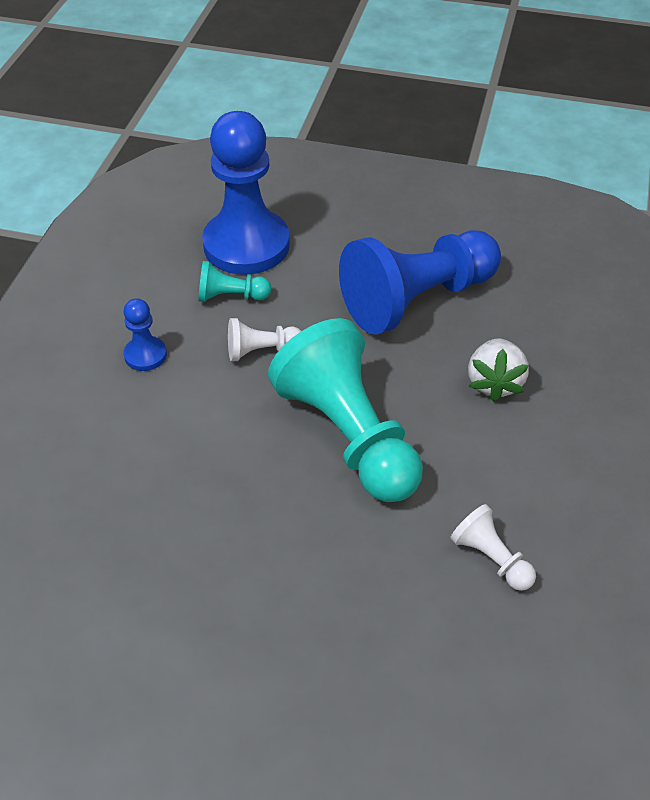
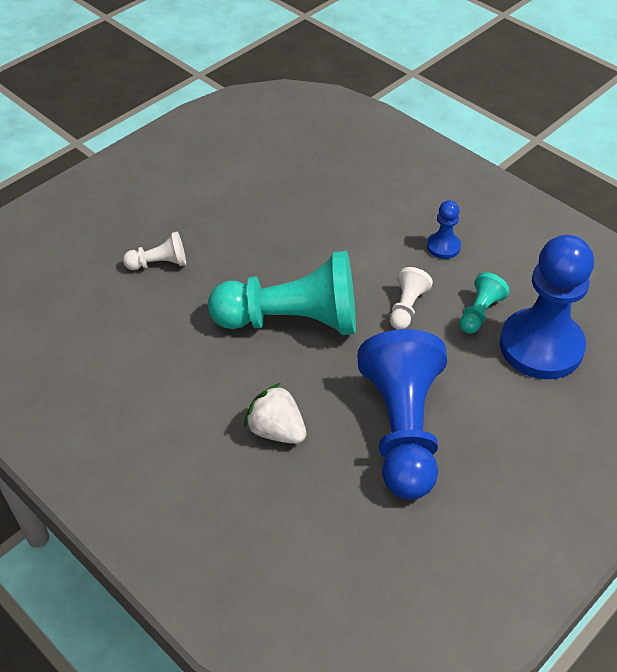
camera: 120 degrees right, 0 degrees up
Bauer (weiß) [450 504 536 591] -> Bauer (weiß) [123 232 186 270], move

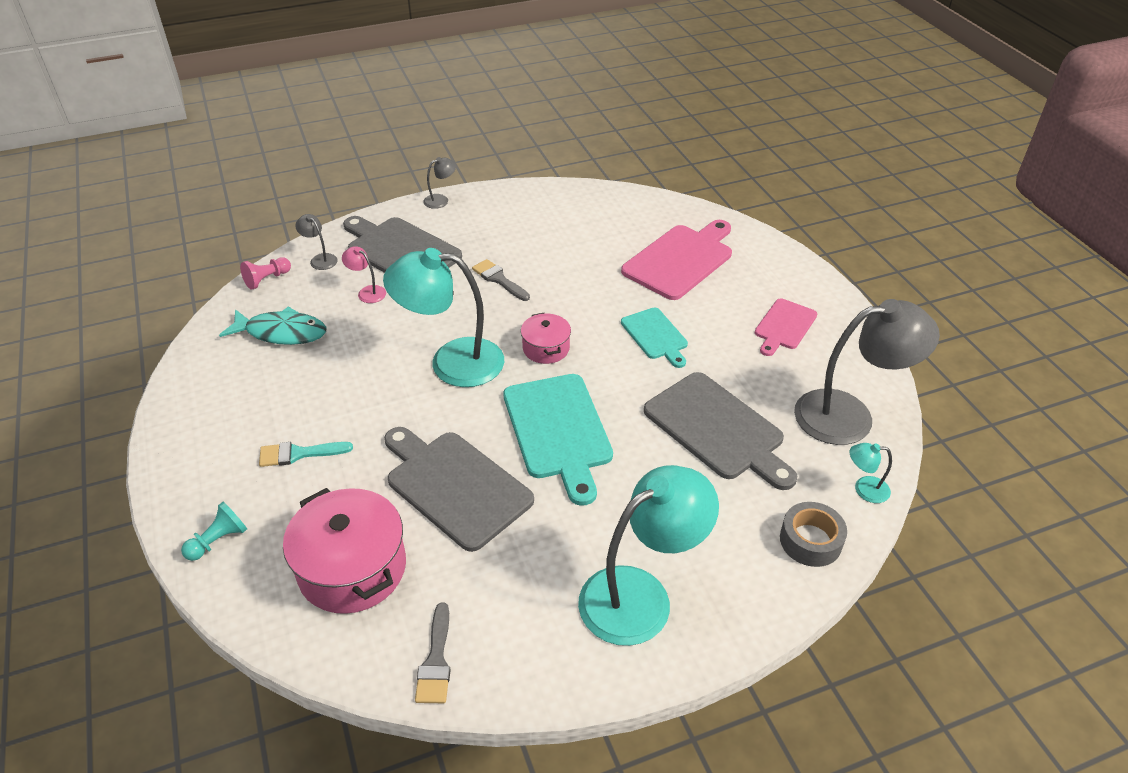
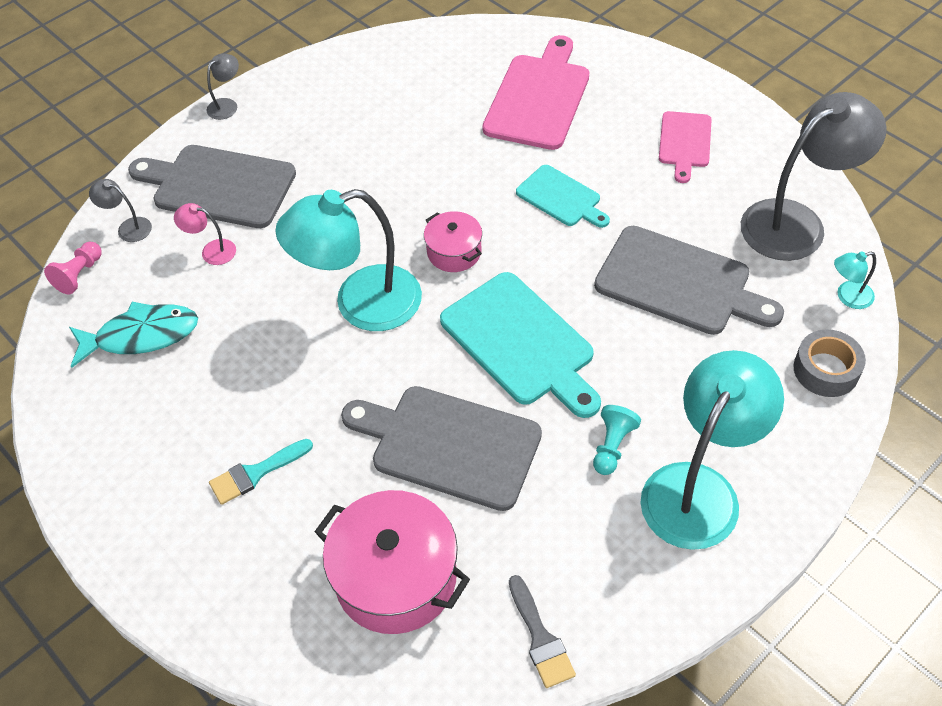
camera: 20 degrees left, 10 degrees up
Pinsel (grau) [472 259 530 301] -> none
Bauer (türkis) [181 502 247 561] -> Bauer (türkis) [593 405 641 475], move

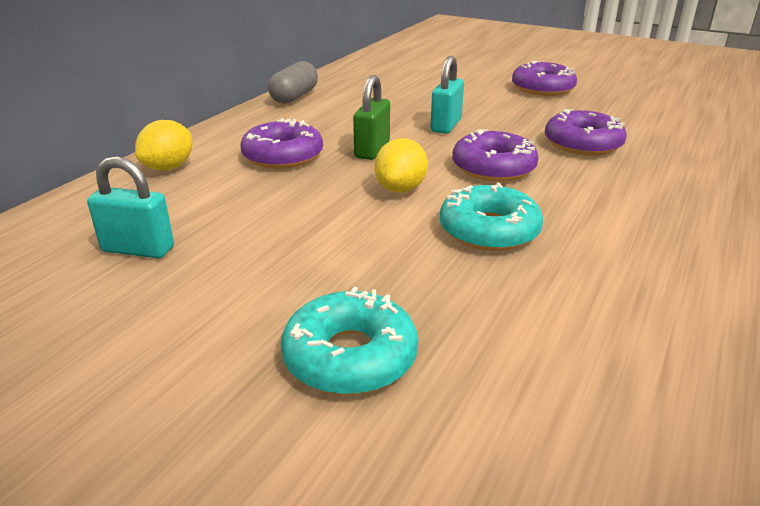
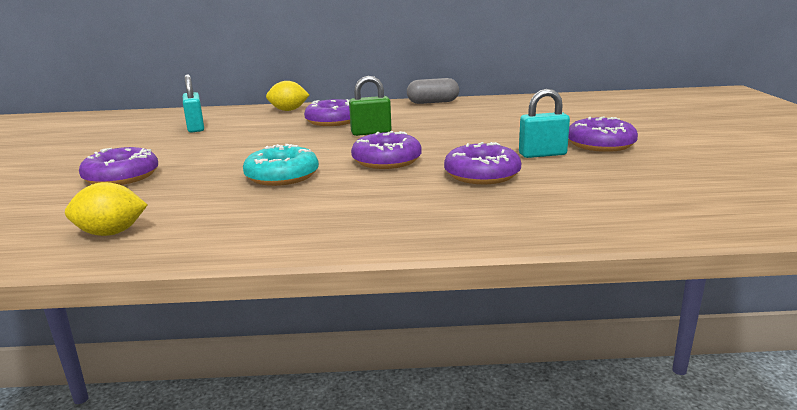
camera: 60 degrees right, 10 degrees down
Zitrone (gelb) [375 138 428 193] -> Zitrone (gelb) [65 182 147 236], move
Vorhängeschloss (türkis) [430 56 464 134] -> Vorhängeschloss (türkis) [519 89 570 158], move
Donut (türkis) [281 287 418 395] -> Donut (lila) [79 147 158 185]

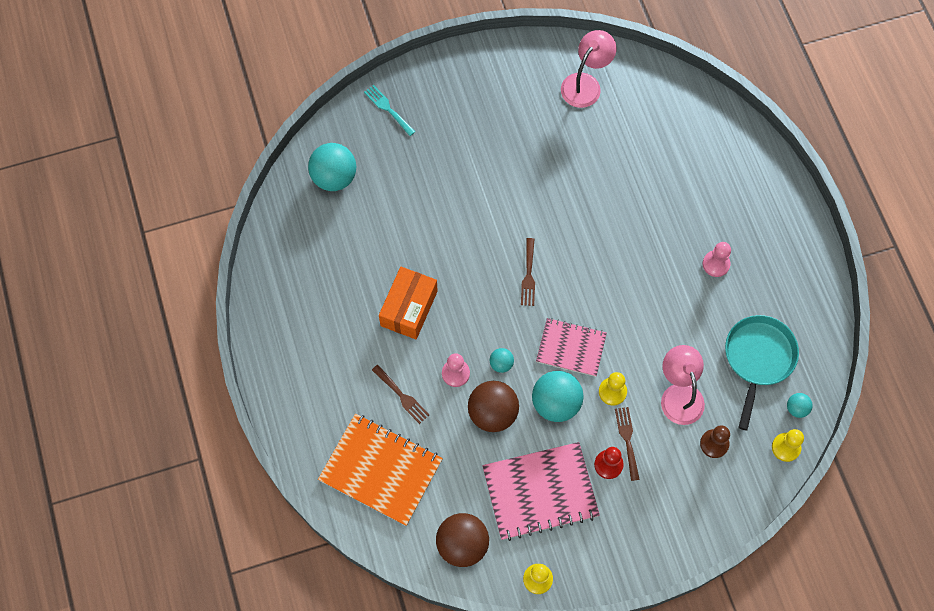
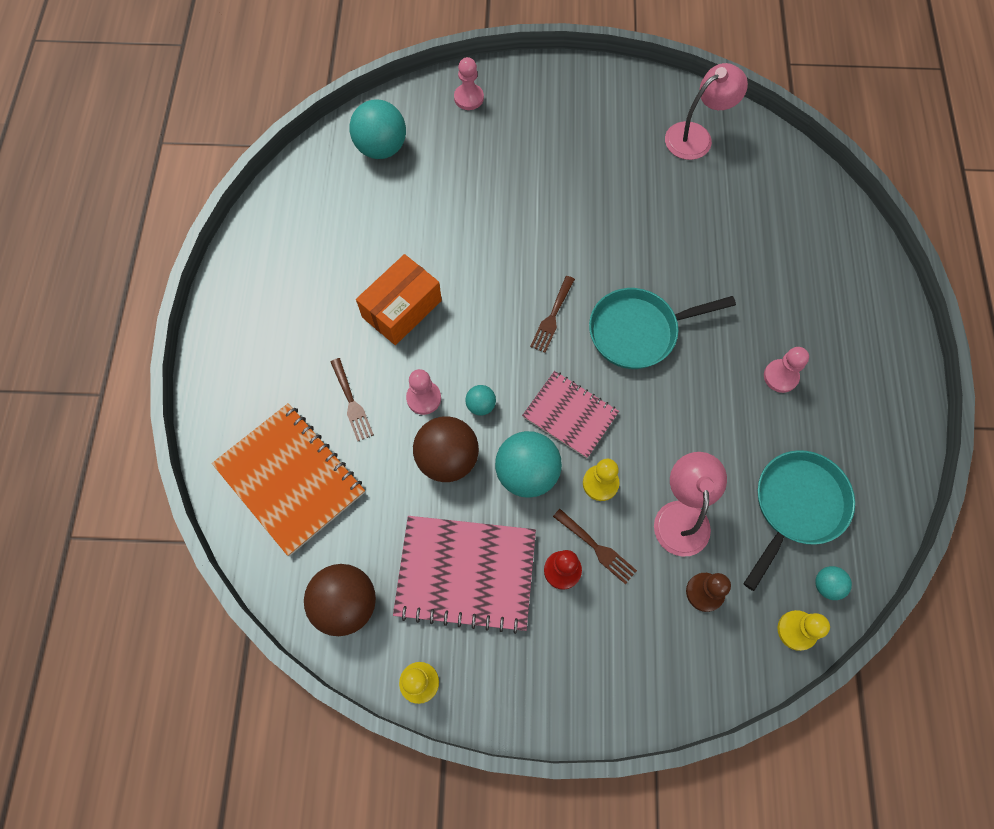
camera: 20 degrees right, 0 degrees up
none -> Pfanne (türkis) [589 288 736 369]
Gabel (türkis) [364 85 416 136] -> Bauer (rosa) [454 57 484 110]
Gabel (braun) [615 407 640 481] -> Gabel (braun) [553 509 637 584], 120 degrees clockwise

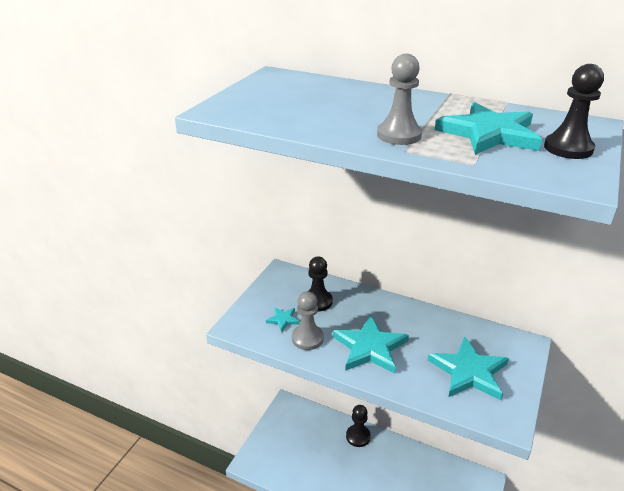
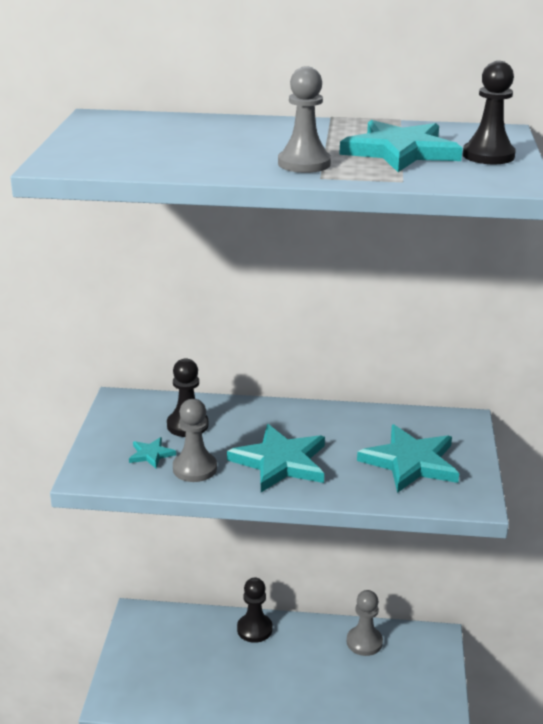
camera: 20 degrees left, 5 degrees down
none -> Bauer (grau) [347 590 383 656]

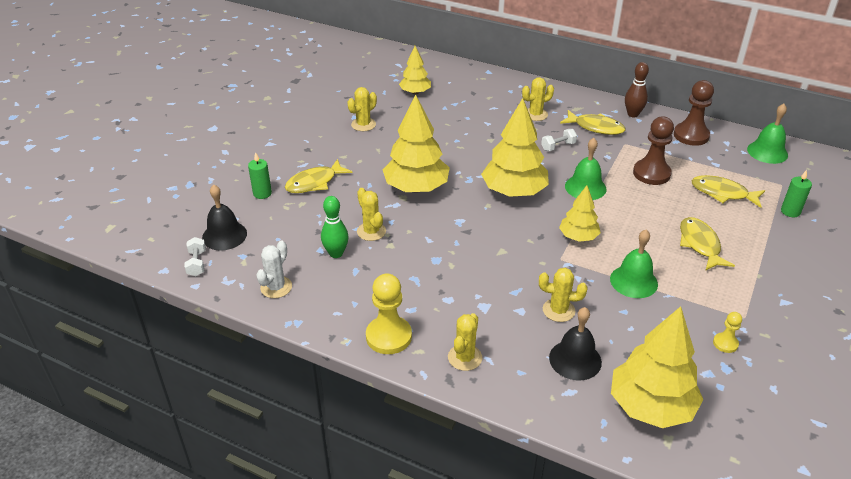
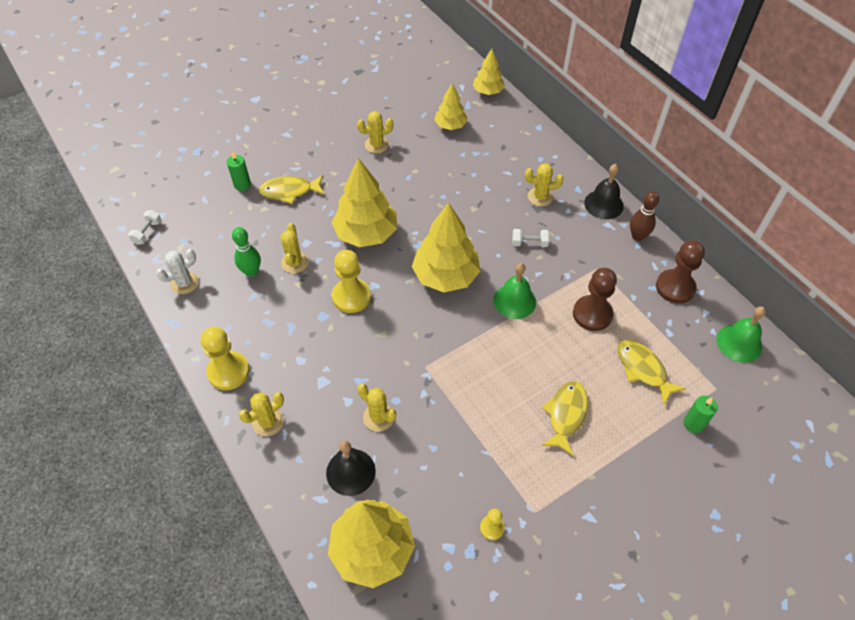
camera: 30 degrees right, 15 degrees up
Fisch (gelb) [560 110 625 135] -> none
Glocke (grün) [610 230 658 298] -> none
none -> Bauer (gelb) [332 250 371 313]
Glocke (schwarz) [202 185 247 251] -> Glocke (schwarz) [584 164 624 219], move
Baum (gelb) [559 185 601 242] -> Baum (gelb) [473 49 505 95], move

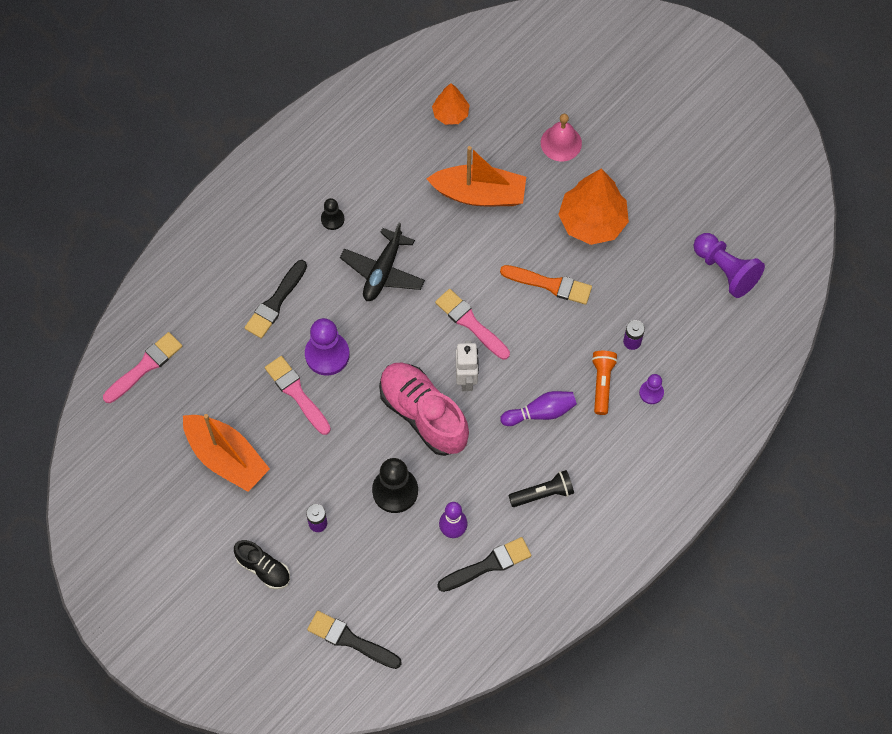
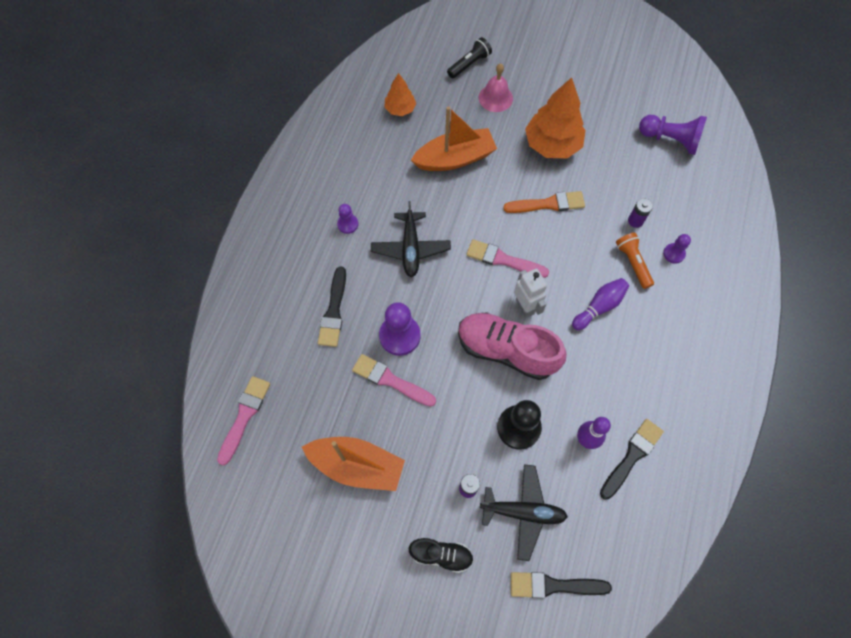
camera: 25 degrees left, 0 degrees up
none -> Flugzeug (schwarz) [480 464 568 561]
Taschenlampe (schwarz) [508 470 574 507] -> Taschenlampe (schwarz) [447 37 492 79], move
Bauer (schwarz) [321 198 344 230] -> Bauer (lila) [337 204 358 234]

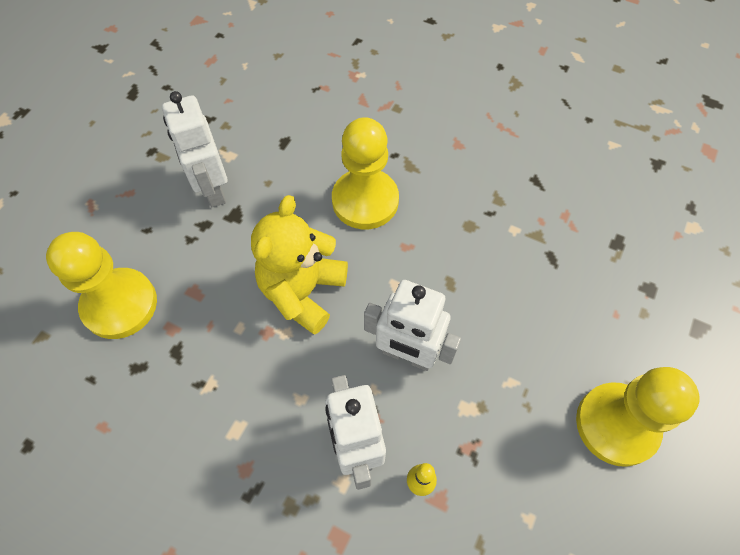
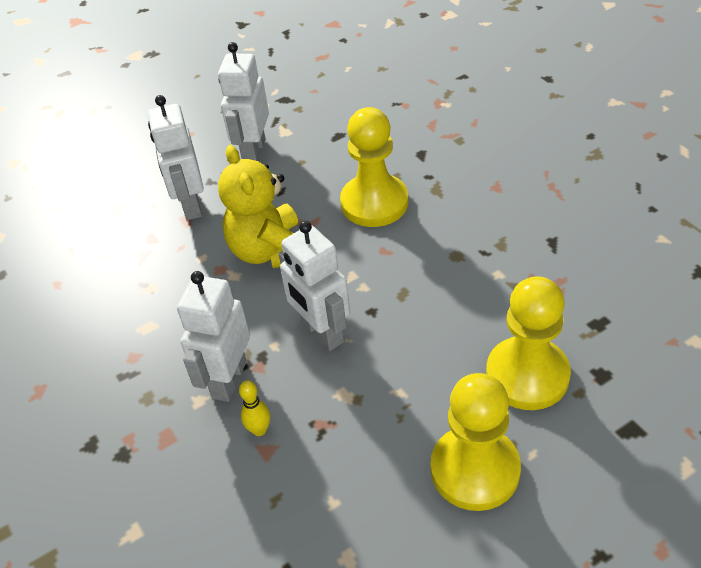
camera: 35 degrees right, 15 degrees down
none -> Roboter (weiß) [148 95 204 220]
Bauer (gelb) [46 232 157 339] -> Bauer (gelb) [486 276 571 410], move
Teddybär (gelb) [251 195 348 334] -> Teddybär (gelb) [218 145 298 268], 75 degrees counterclockwise

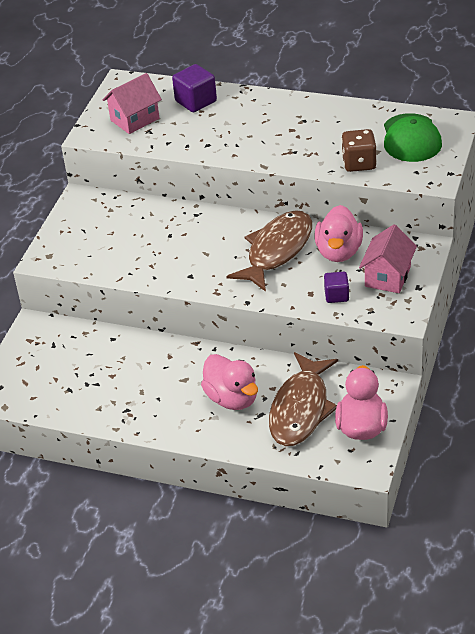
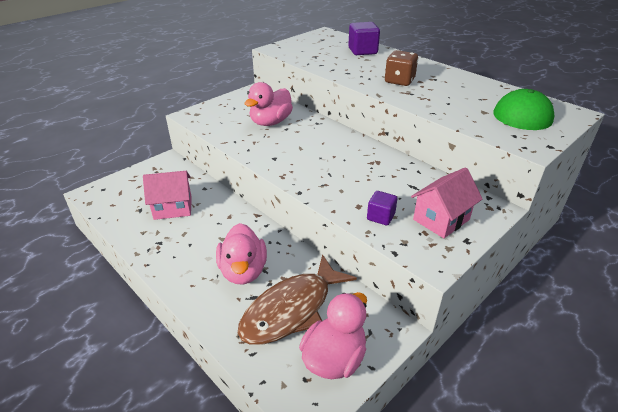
camera: 25 degrees right, 5 degrees down
Fisch (braun) [226 210 312 292] -> none
Haus (rosa) [103 73 162 134] -> Haus (rosa) [143 171 192 220], move
Ente (rosa) [315 205 363 262] -> Ente (rosa) [245 82 293 126], move
Spielwürfel (braun) [341 129 377 172] -> Spielwürfel (braun) [385 50 418 86], move

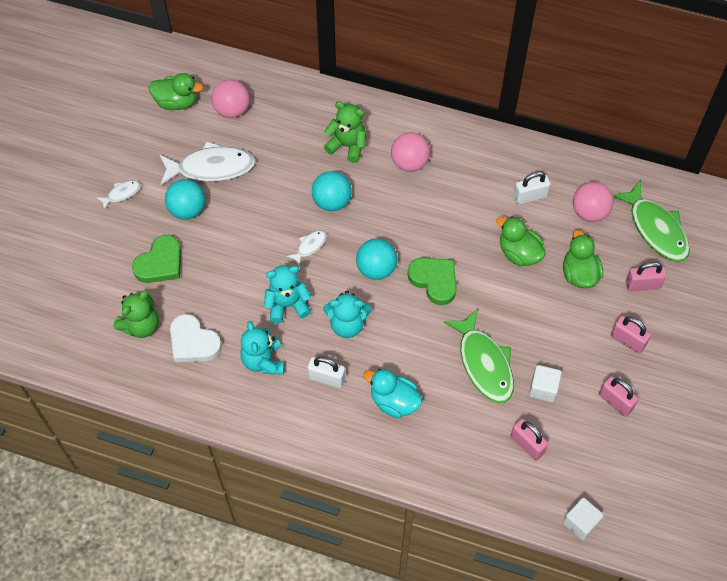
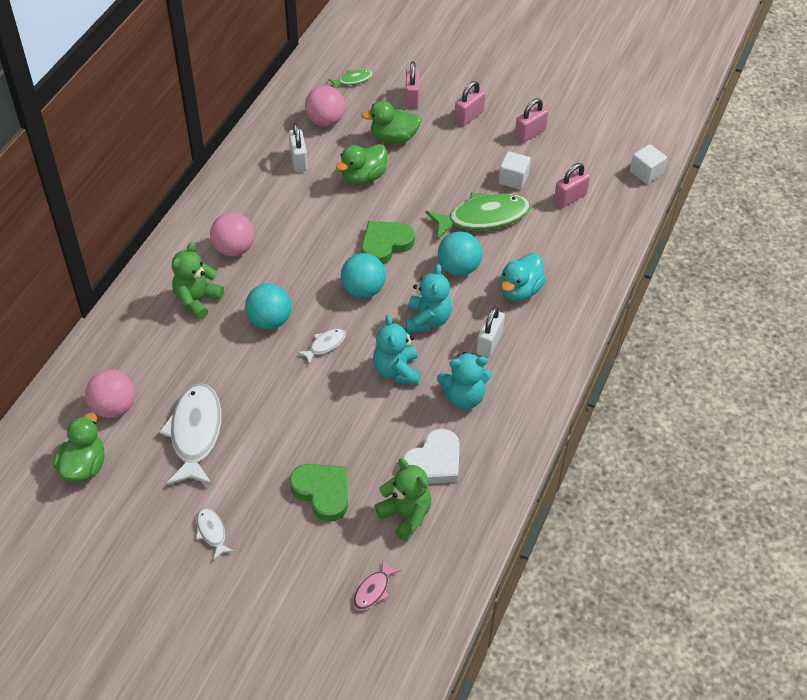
camera: 85 degrees left, 10 degrees down
none -> Fisch (rosa) [353 560 401 611]
Ball (türkis) [165 179 205 220] -> Ball (türkis) [438 231 482 276], move
Fisch (weiß) [287 230 327 266] -> Fisch (weiß) [297 328 346 365], 90 degrees clockwise
Fisch (grün) [612 180 690 262] -> Fisch (grün) [328 69 373 89], x0.47

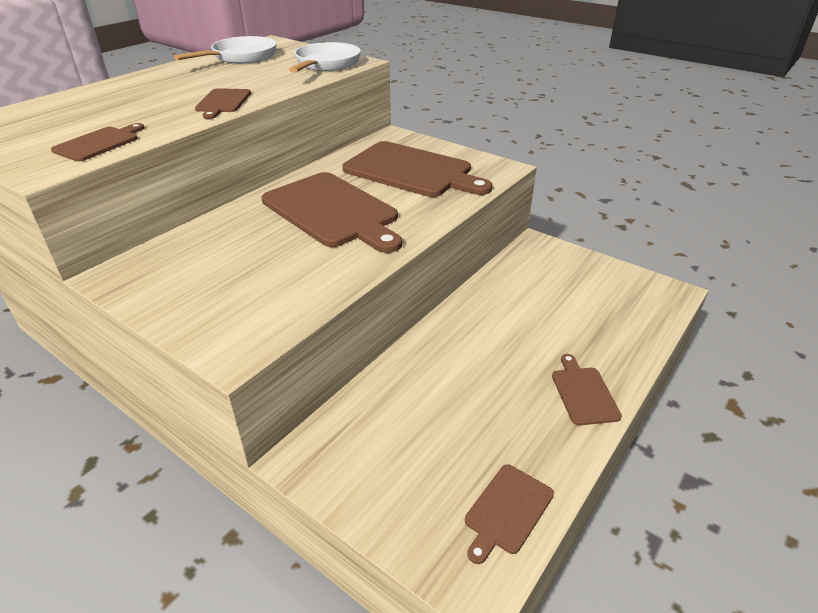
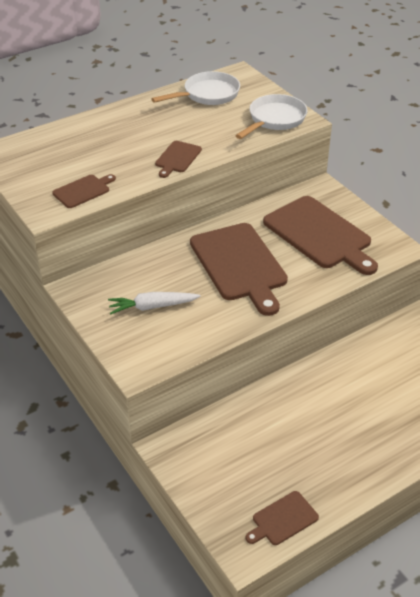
camera: 20 degrees right, 5 degrees up
Schneidebrett (braun) [552 354 622 425] -> none
none -> Karotte (weiß) [108 292 201 314]

